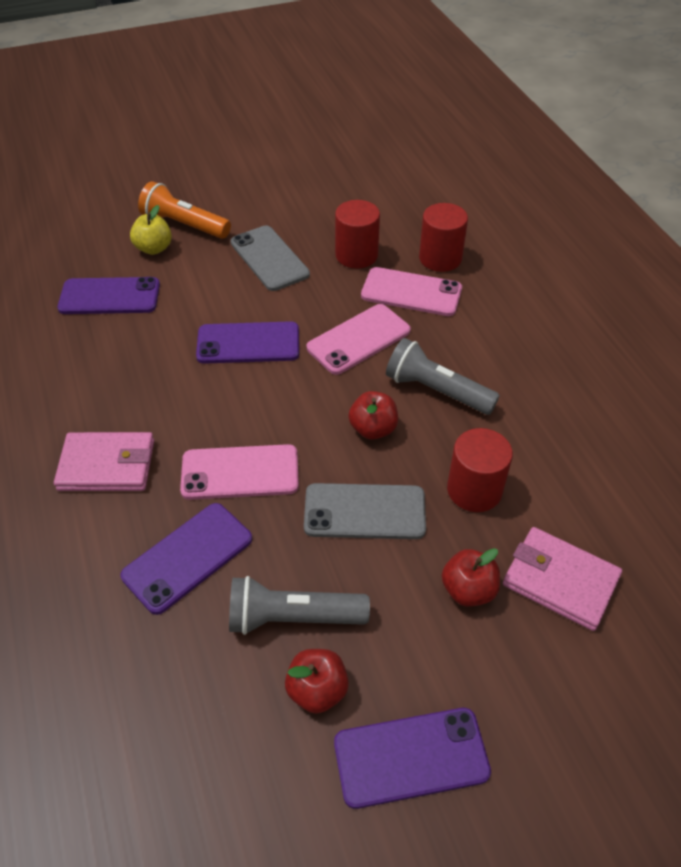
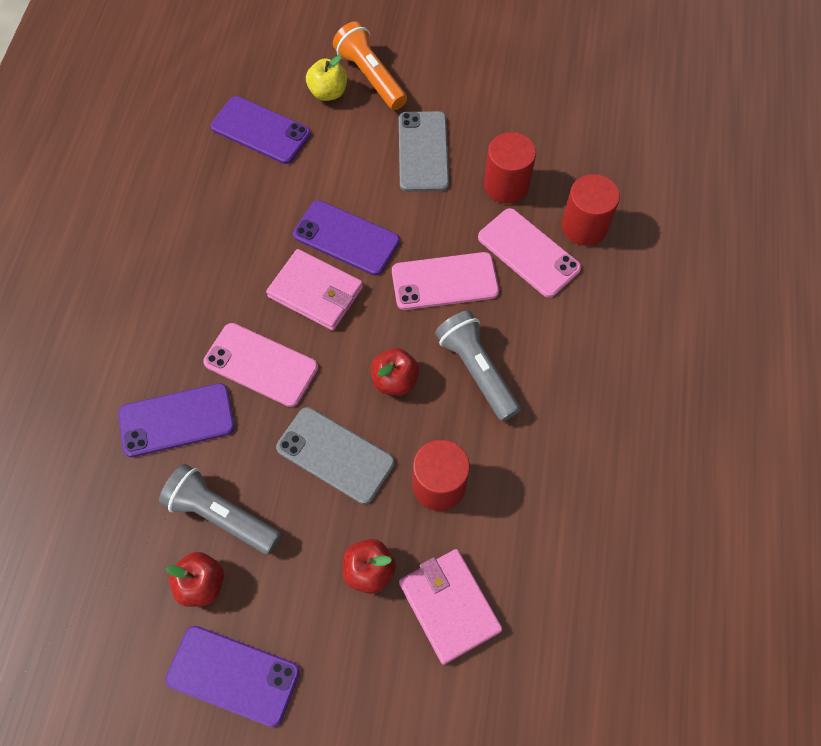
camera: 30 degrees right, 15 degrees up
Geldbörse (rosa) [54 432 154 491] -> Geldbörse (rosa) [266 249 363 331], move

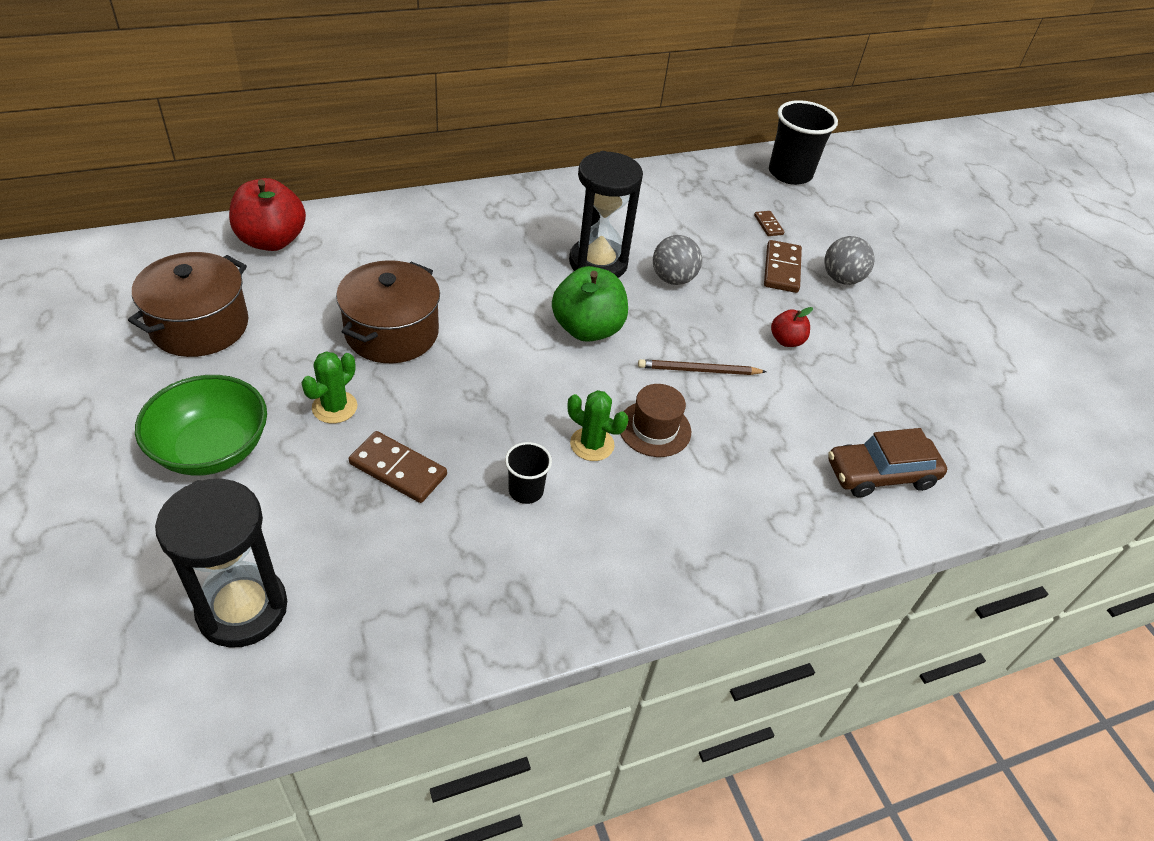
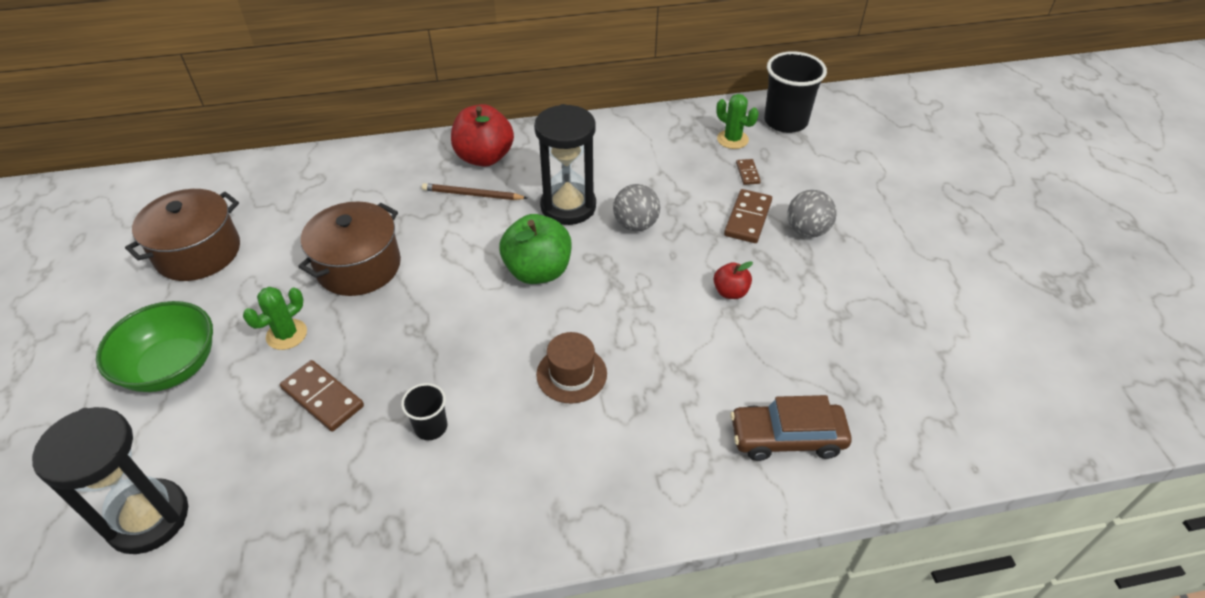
camera: 15 degrees right, 0 degrees up
Apfel (rot) [229 178 306 251] -> Apfel (rot) [451 104 514 167], move
Kaktus (grün) [568 390 628 461] -> Kaktus (grün) [716 94 759 149], move
Bleistift (braun) [638 359 767 375] -> Bleistift (braun) [422 183 527 200], move

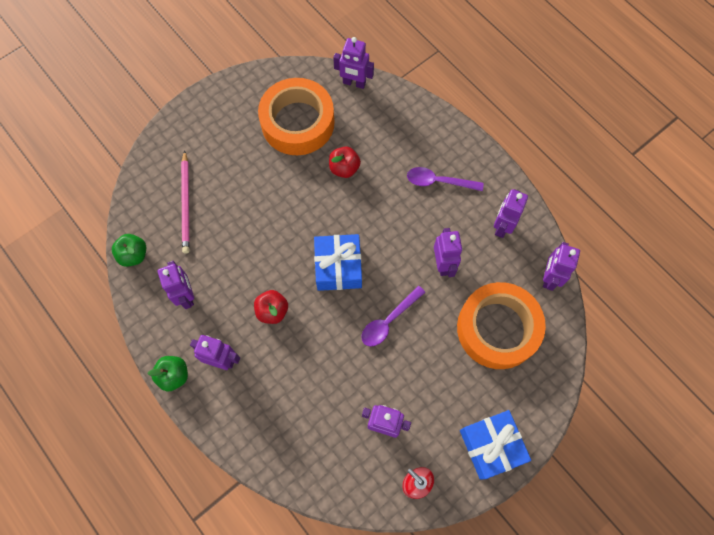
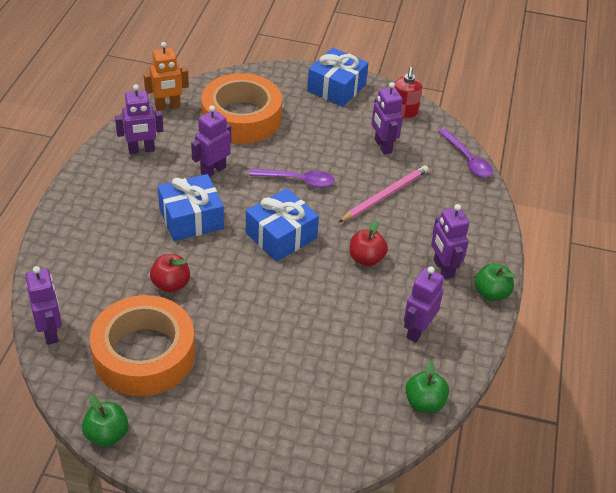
camera: 130 degrees left, 25 degrees down
none -> Apfel (grün) [82 395 129 447]
none -> Geschenk (blau) [158 174 224 241]
Bleistift (rosa) [181 151 190 253] -> Bleistift (rosa) [338 165 429 223], move
Löffel (lila) [407 167 484 191] -> Löffel (lila) [438 129 493 178], move
Roboter (lila) [543 242 580 291] -> Roboter (orange) [144 42 189 111]

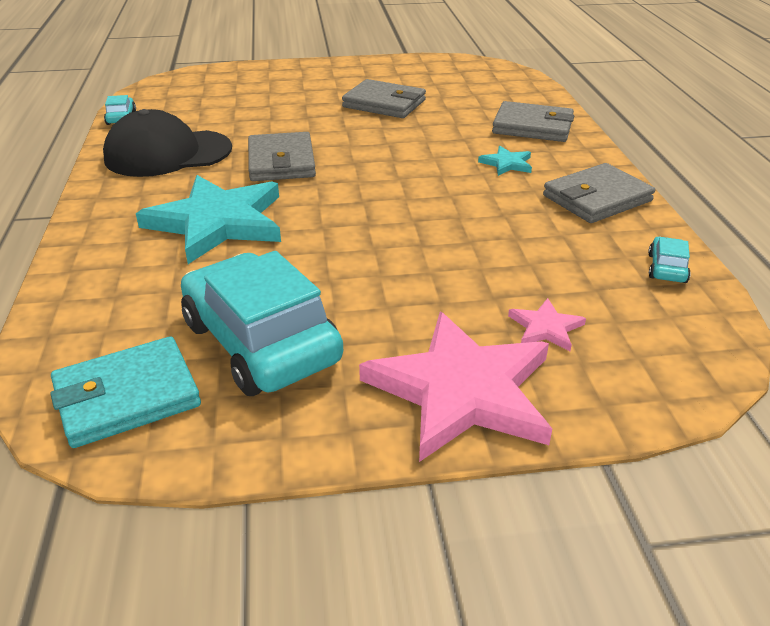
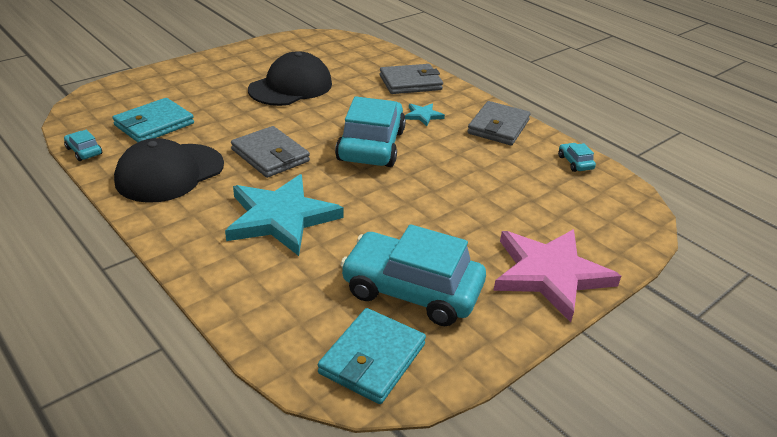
camera: 35 degrees left, 0 degrees up
Stern (rosa) [508 298 586 351] -> none
none -> Geldbörse (türkis) [112 98 194 142]
none -> Auto (türkis) [335 96 406 167]
Geldbörse (grau) [342 79 426 118] -> Kappe (schwarz) [248 51 332 106]

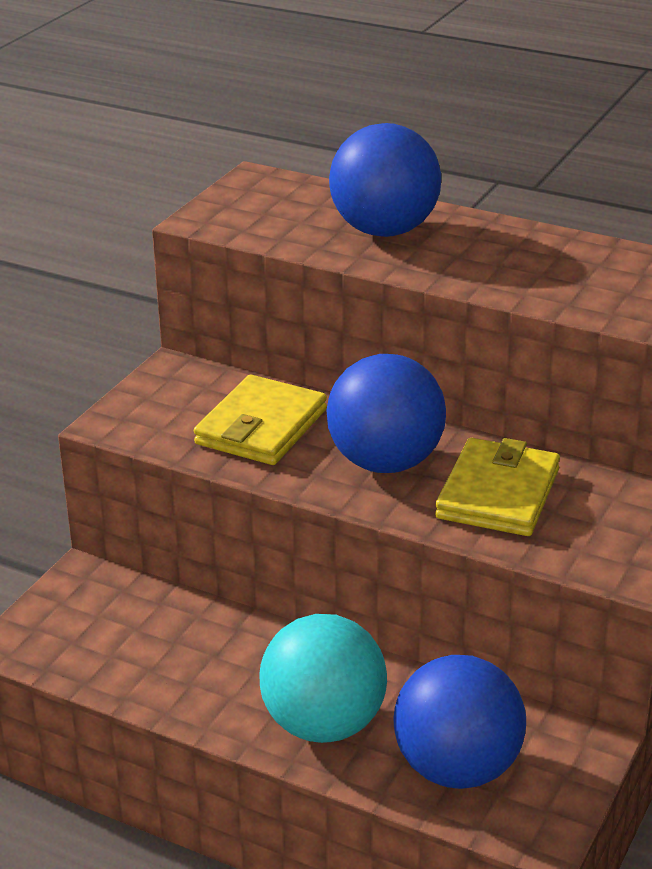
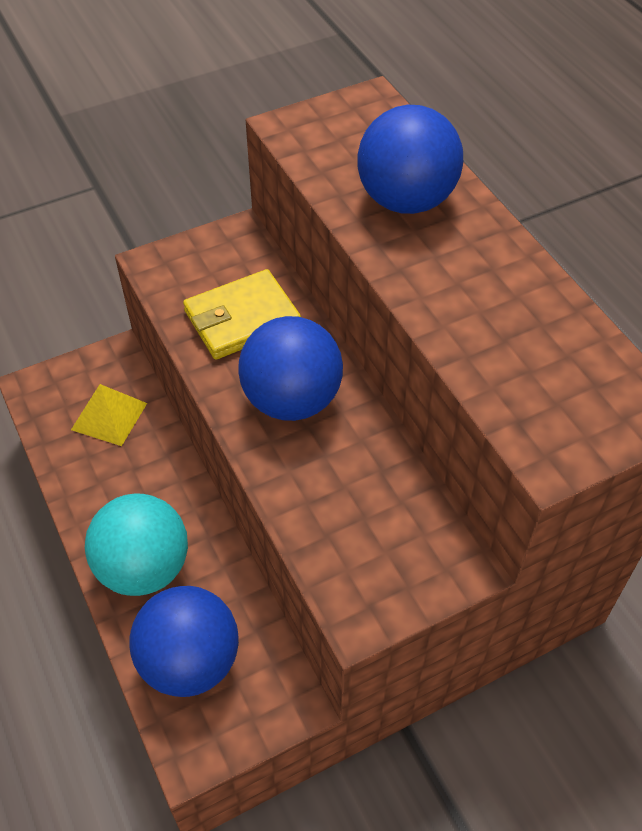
camera: 35 degrees right, 20 degrees up
Geldbörse (gelb) [435 438 560 536] -> none
none -> Pyramide (gelb) [71 384 147 446]

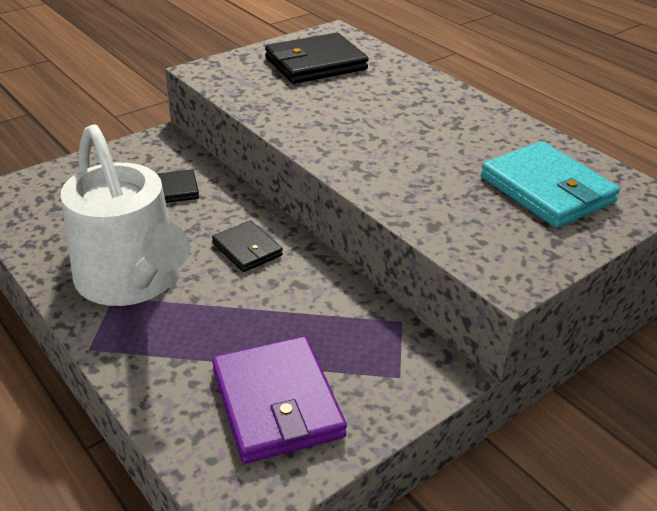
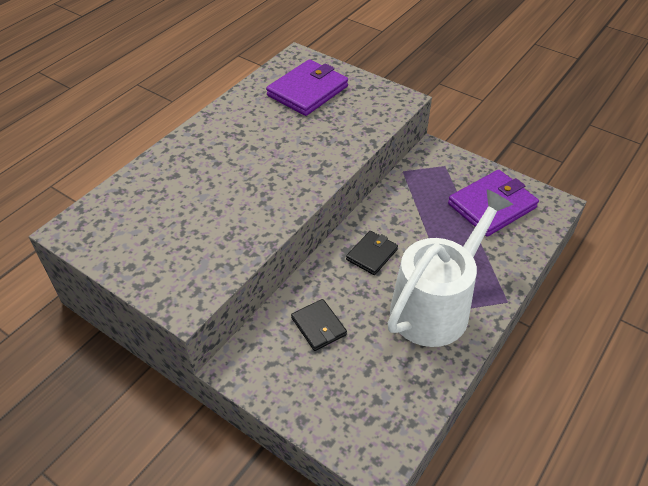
camera: 105 degrees left, 10 degrees up
Geldbörse (schwarz) [265 33 369 84] -> none
Geldbörse (türkis) [481 141 620 228] -> Geldbörse (lila) [266 59 348 116]

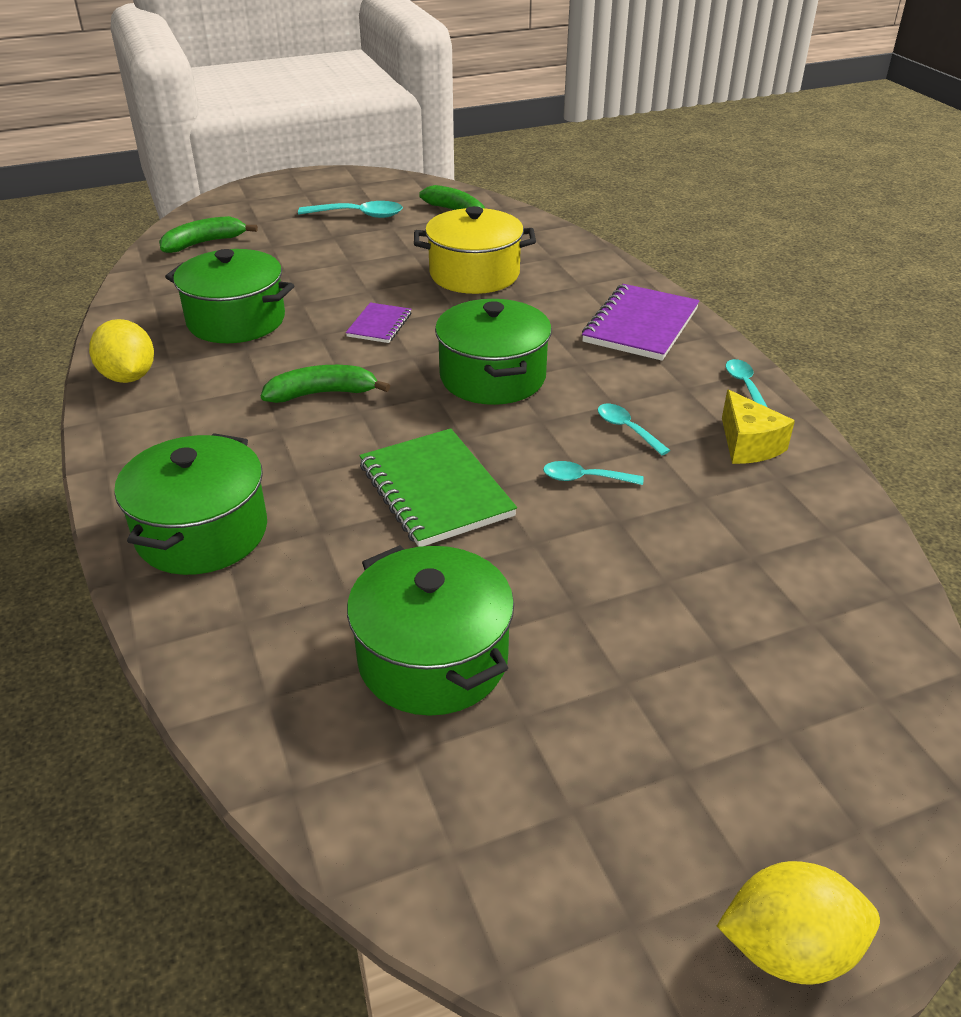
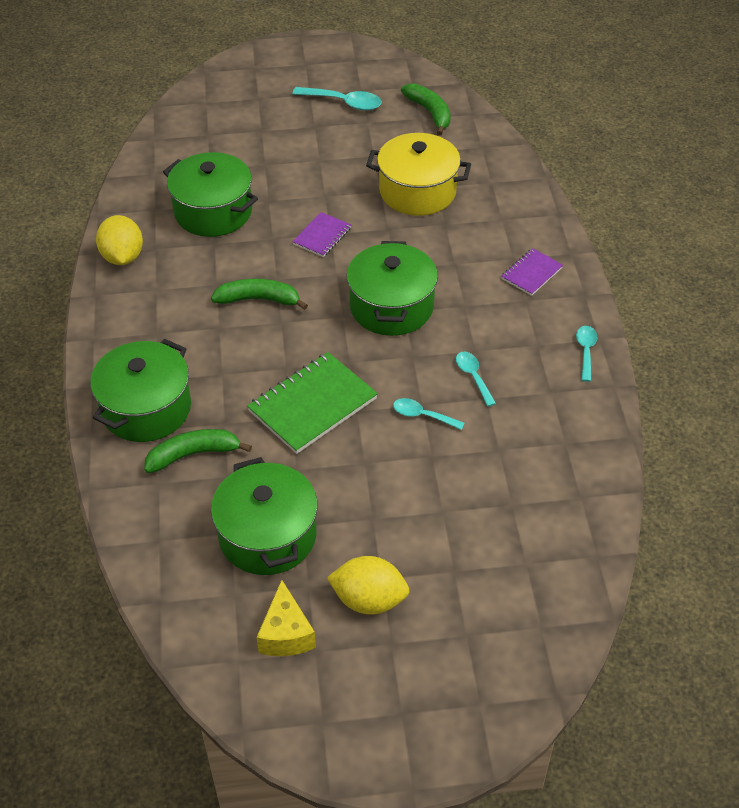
camera: 15 degrees right, 10 degrees up
Banane (grün) [159 216 258 253] -> Banane (grün) [144 429 252 473], move
Zitrone (gelb) [717 861 880 985] -> Zitrone (gelb) [327 556 410 615], move
Käse (gelb) [722 390 795 464] -> Käse (gelb) [256 580 316 656], move
Notizbuch (grün) [359 428 517 547] -> Notizbuch (grün) [247 352 378 454], 60 degrees clockwise
Notizbuch (lila) [582 284 700 361] -> Notizbuch (lila) [501 248 563 296], x0.55

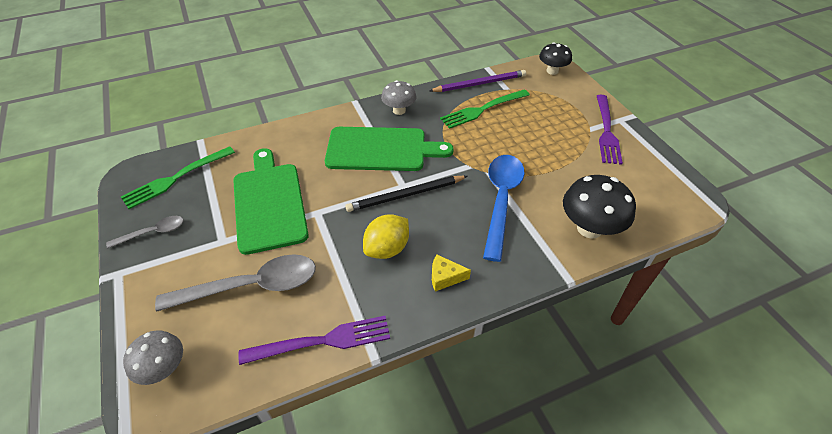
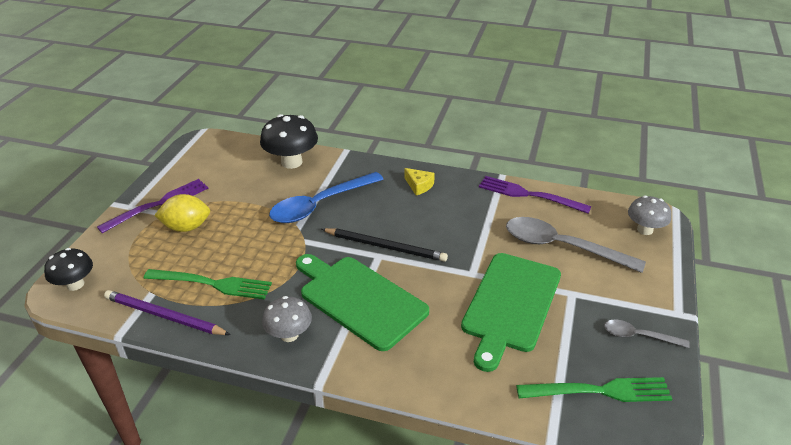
camera: 140 degrees left, 10 degrees down
Zitrone (gelb) [363 214 409 259] -> Zitrone (gelb) [154 194 210 232], move

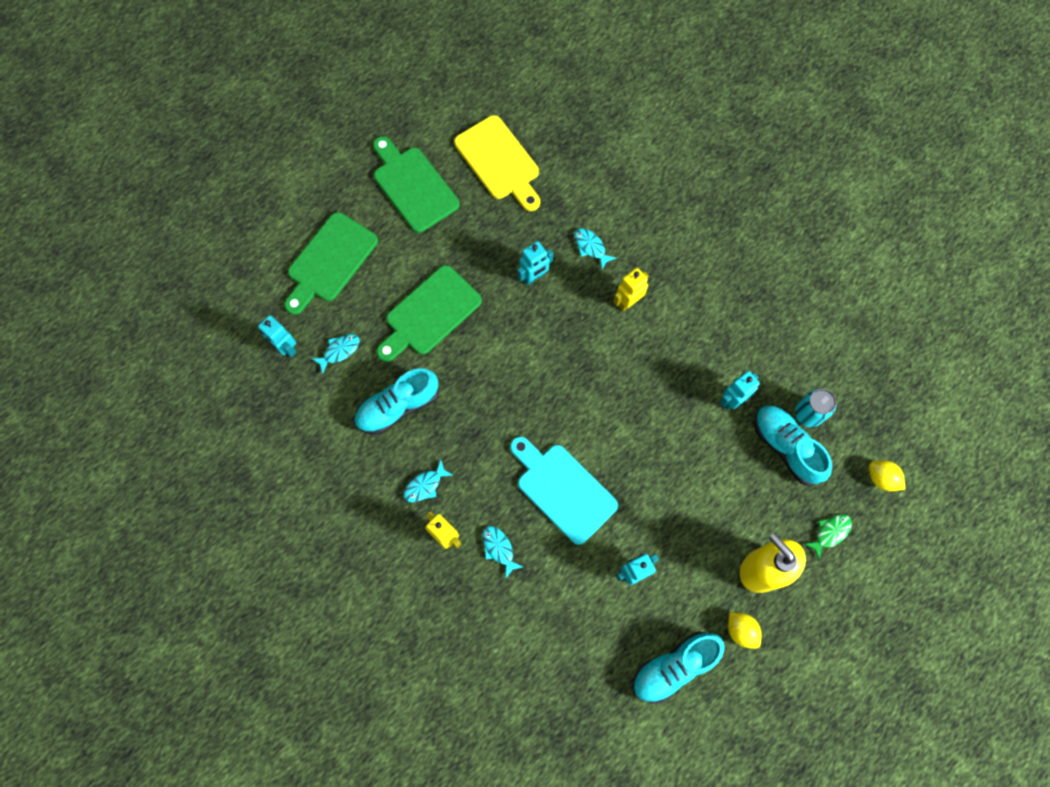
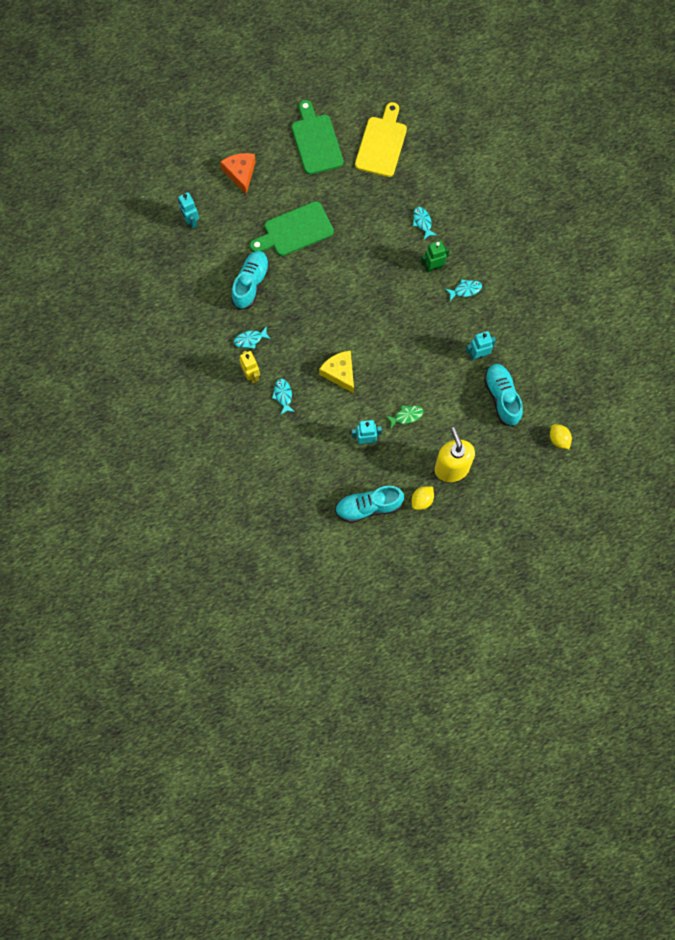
camera: 20 degrees right, 0 degrees up
Roboter (türkis) [518 241 553 285] -> none
Dose (türkis) [795 389 836 427] -> none
Fisch (türkis) [312 334 360 374] -> Fisch (türkis) [445 279 482 301], move
Fisch (grün) [804 514 852 560] -> Fisch (grün) [386 405 423 428], move
Schneidebrett (grün) [284 212 378 315] -> Käse (orange) [220 153 256 194]
Schneidebrett (türkis) [510 436 618 545] -> Käse (gelb) [319 351 354 393]
Roboter (gelb) [613 268 649 311] -> Roboter (grün) [420 241 450 272]
Schuh (türkis) [354 368 439 435] -> Schuh (türkis) [231 251 270 310], 120 degrees clockwise
Schneidebrett (gelb) [454 115 540 211] -> Schneidebrett (gelb) [355 102 407 177], 150 degrees counterclockwise
Zitrone (gelb) [728 612 762 649] -> Zitrone (gelb) [411 487 434 510], 60 degrees clockwise

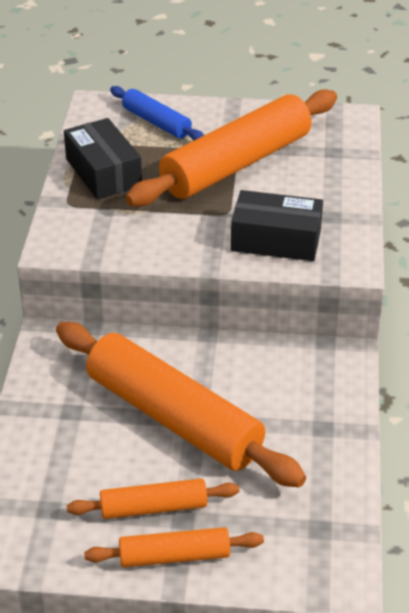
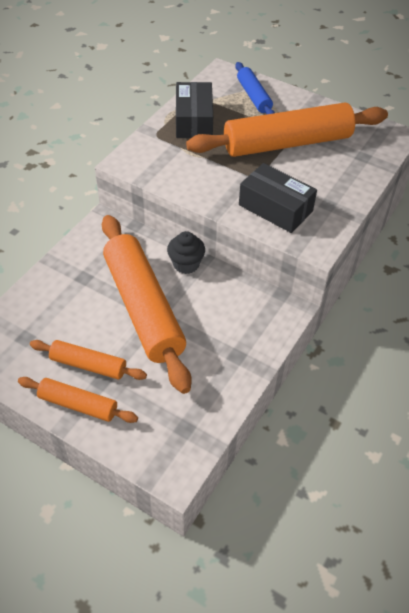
camera: 25 degrees right, 10 degrees up
none -> Muffin (schwarz) [167 231 205 274]

